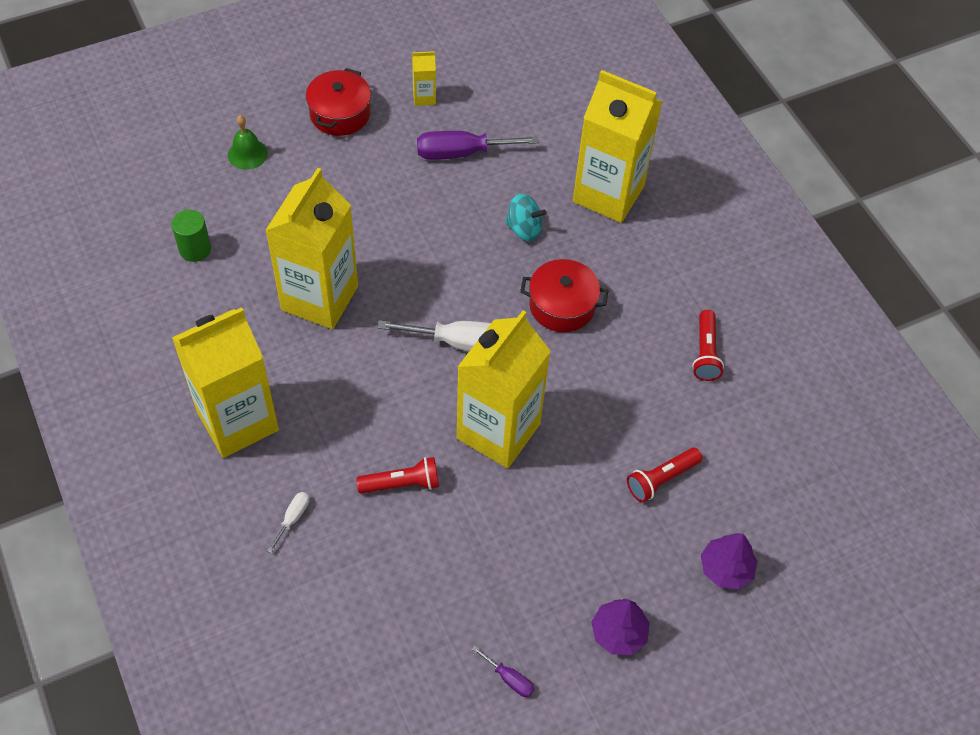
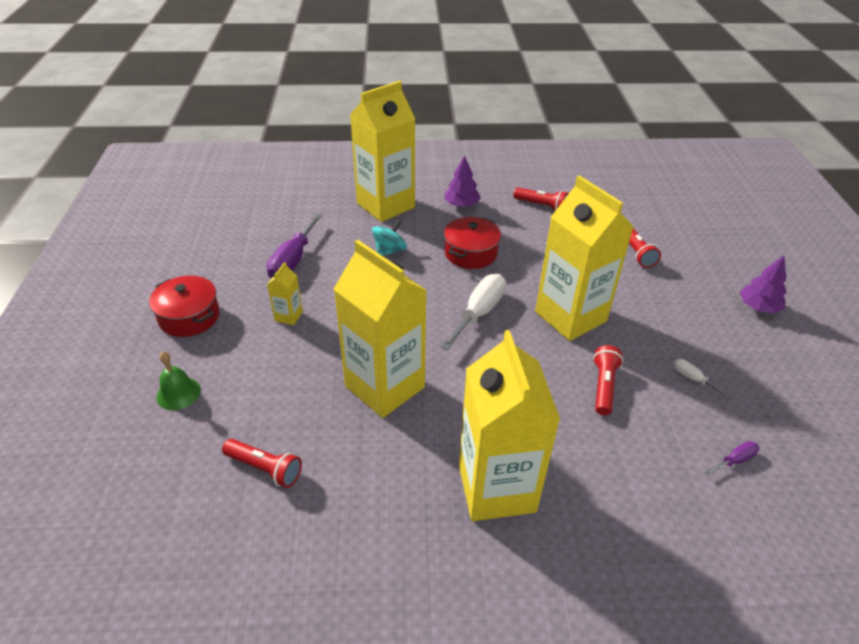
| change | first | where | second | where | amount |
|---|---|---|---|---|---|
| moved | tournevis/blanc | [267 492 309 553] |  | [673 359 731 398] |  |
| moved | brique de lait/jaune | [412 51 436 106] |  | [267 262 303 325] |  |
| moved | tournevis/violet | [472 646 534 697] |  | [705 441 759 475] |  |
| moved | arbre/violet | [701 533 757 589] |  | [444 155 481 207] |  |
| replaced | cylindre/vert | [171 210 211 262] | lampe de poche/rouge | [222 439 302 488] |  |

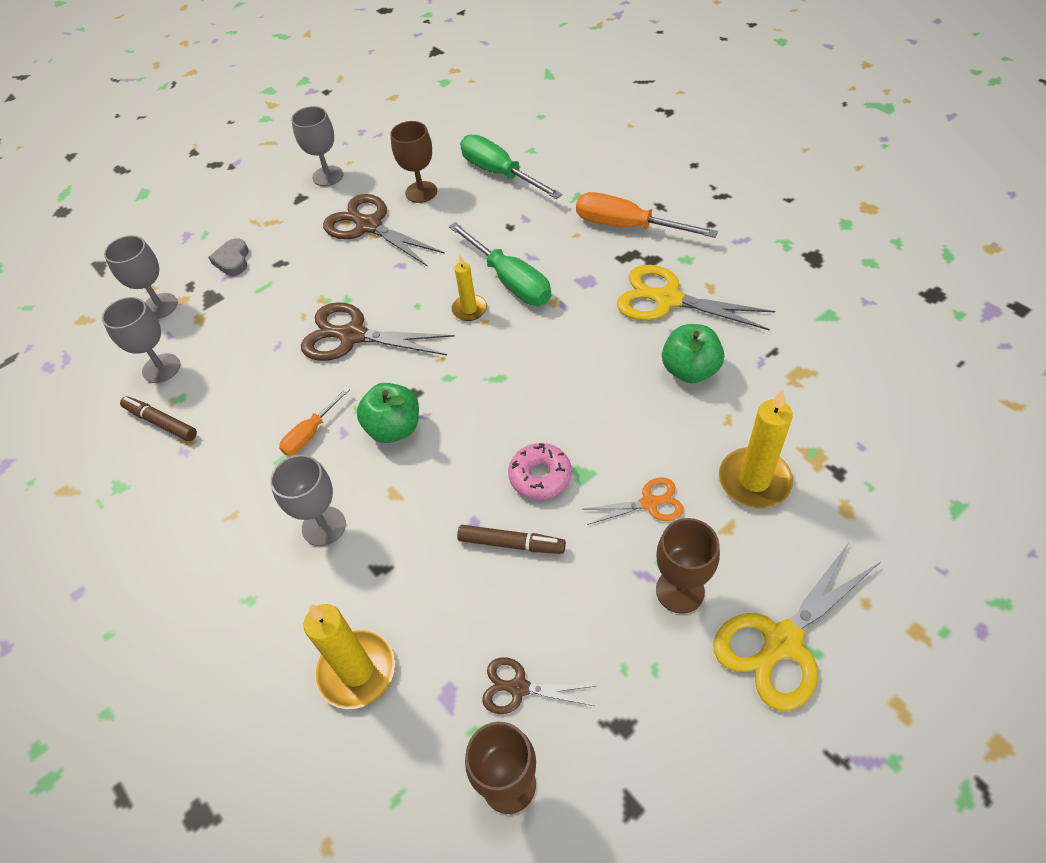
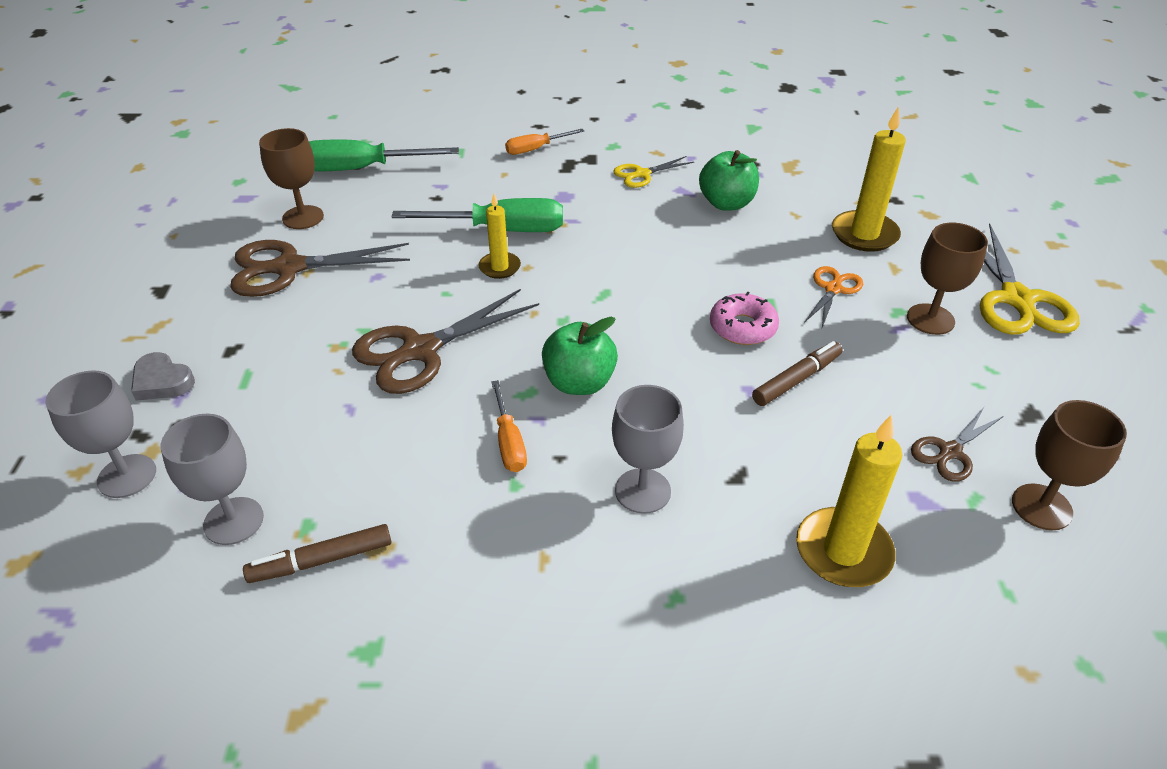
| change | first | where | second | where | amount |
|---|---|---|---|---|---|
| removed | verre à pied/gris | [291 106 343 186] |  |  |  |
| resized | tournevis/orange | [576 192 718 238] |  | [505 129 584 155] | x0.56 |
| resized | ciseaux/jaune | [617 265 775 331] |  | [613 156 694 188] | x0.54 |

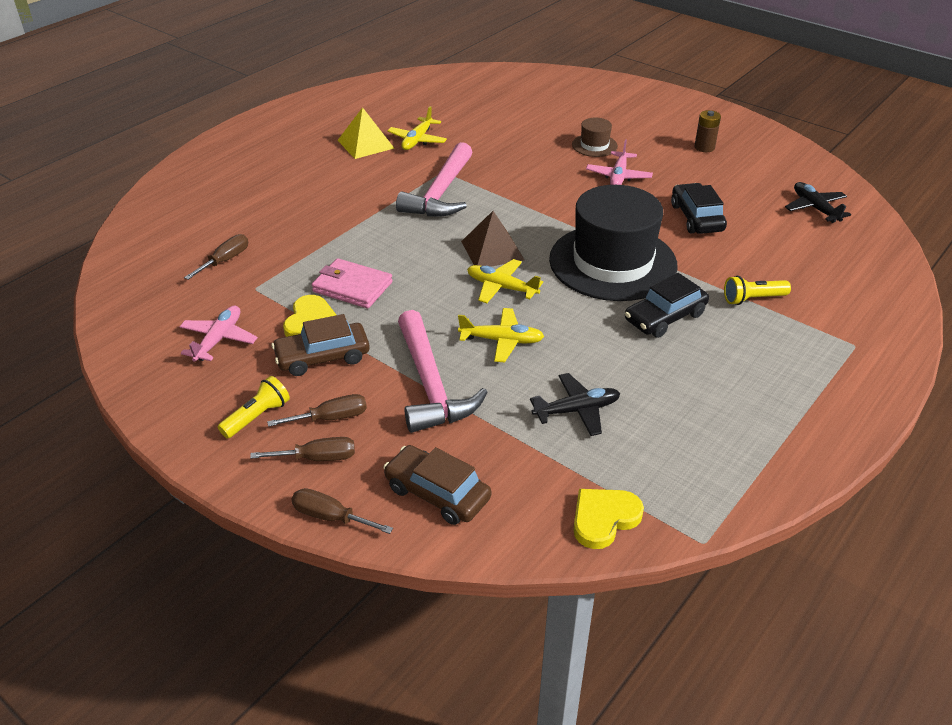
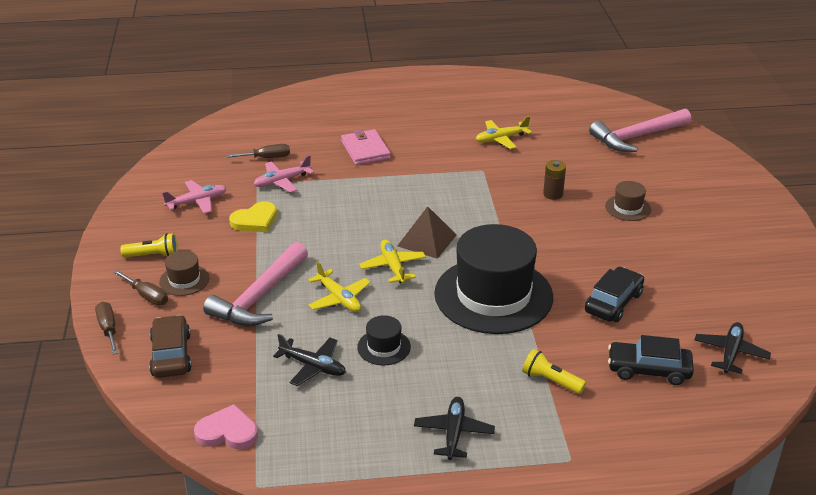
| change | first | where | second | where | amount |
|---|---|---|---|---|---|
| removed | voiture/marron | [271 314 370 376] |  |  |  |
| removed | pyramide/jaune | [337 107 394 159] |  |  |  |
| added |  |  | chapeau/noir | [357 315 411 365] |  |
| added |  |  | avion/noir | [414 397 495 460] |  |
| moved | portefeuille/rose | [312 258 393 308] |  | [341 129 391 165] |  |
| moved | marteau/rose | [396 142 473 217] |  | [589 108 691 152] |  |
| moved | avion/rose | [586 139 653 185] |  | [254 155 314 193] |  |
| moved | voiture/noir | [625 273 709 338] |  | [608 335 694 385] |  |
| moved | pile/marron | [694 110 721 152] |  | [543 160 566 200] |  |
| replaced | tournevis/marron | [267 394 367 427] | chapeau/marron | [159 251 210 296] |  |
| recoloured | cœur/jaune | [573 489 644 549] | cœur/rose | [194 404 258 449] |  |

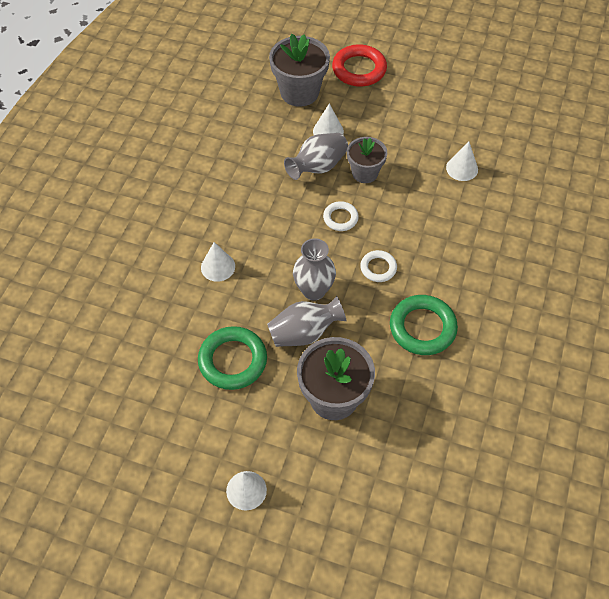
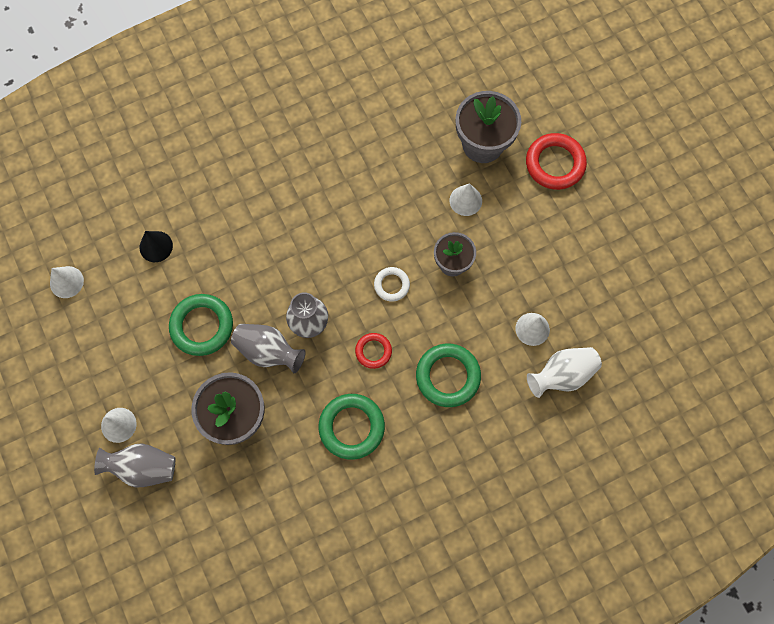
| change | first | where | second | where | amount |
|---|---|---|---|---|---|
| added |  |  | cône/noir | [139 231 173 262] |  |
| added |  |  | anneau/vert | [416 344 481 407] |  |
| added |  |  | vase/blanc | [527 347 602 398] |  |
| moved | cône/blanc | [201 242 235 282] |  | [50 266 84 298] |  |
| moved | vase/gris | [284 133 348 180] |  | [94 443 175 488] |  |
| recoloured | anneau/blanc | [360 250 397 282] | anneau/rouge | [355 333 392 369] |  |

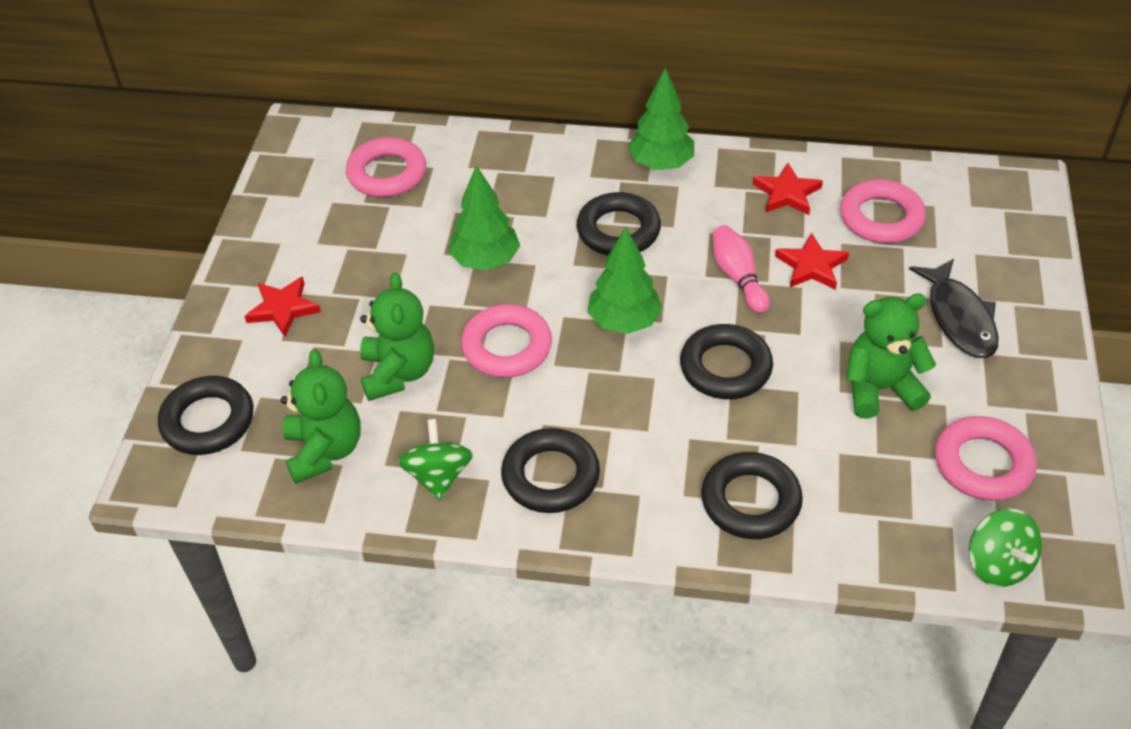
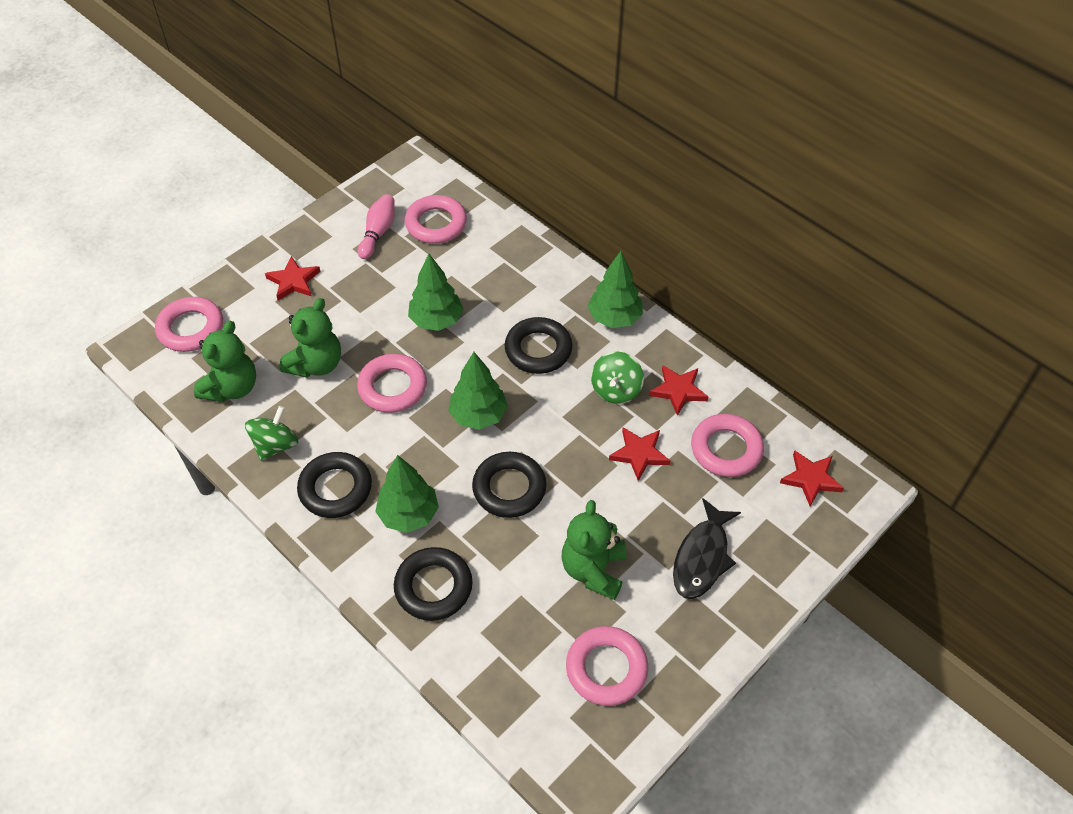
| change | first | where | second | where | amount |
|---|---|---|---|---|---|
| added |  |  | arbre/vert | [375 455 439 533] |  |
| added |  |  | étoile/rouge | [780 451 844 506] |  |
| moved | quille/rose | [713 225 769 313] |  | [358 194 395 259] |  |
| moved | toupie/vert | [969 509 1042 587] |  | [591 351 644 404] |  |
| recoloured | anneau/noir | [158 376 253 455] | anneau/rose | [155 297 223 352] |  |
| turned | ours en peluche/vert | [846 294 936 419] |  | [562 500 626 600] | 105 degrees counterclockwise |

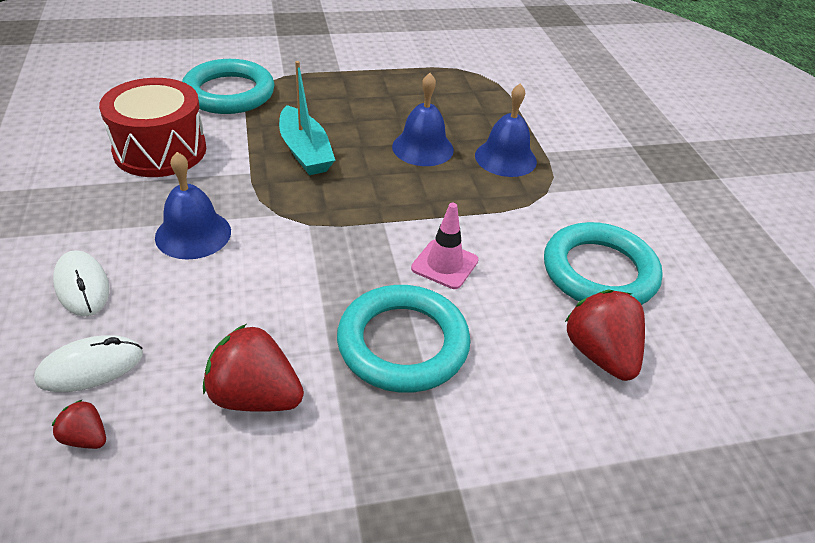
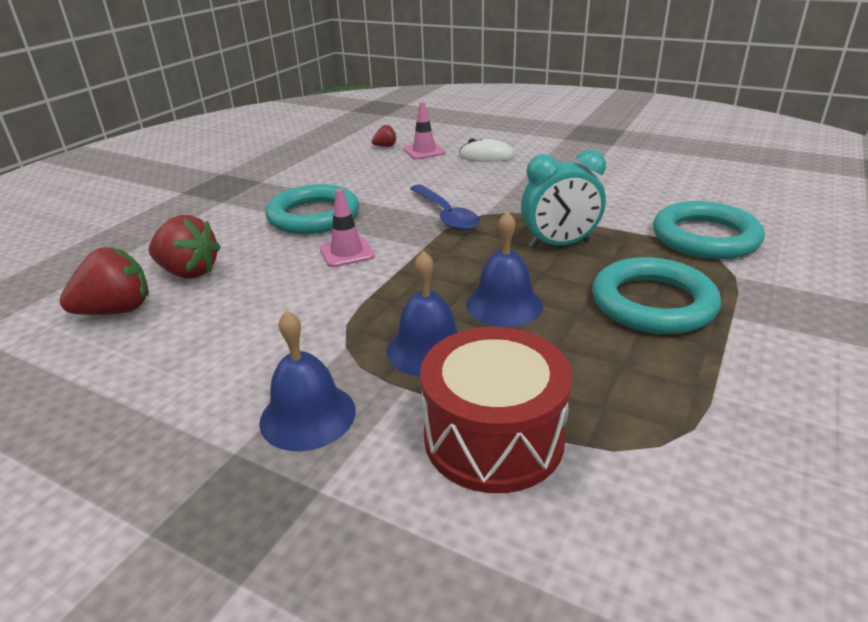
| change | first | where | second | where | amount |
|---|---|---|---|---|---|
| added |  |  | cuillère/bleu | [410 185 479 231] |  |
| moved | tambour/rouge | [99 78 206 177] |  | [420 327 572 493] |  |
| moved | cloche/bleu | [155 152 231 260] |  | [259 310 356 451] |  |
| moved | fraise/rouge | [203 324 304 412] |  | [59 247 149 315] |  |
| moved | anneau/turquoise | [544 222 663 305] |  | [592 257 721 334] |  |
| replaced | souris/blanc | [34 335 143 392] | cône de chantier/rose | [404 102 446 159] |  |
| replaced | bateau/turquoise | [279 61 335 175] | réveil/turquoise | [521 150 606 248] |  |

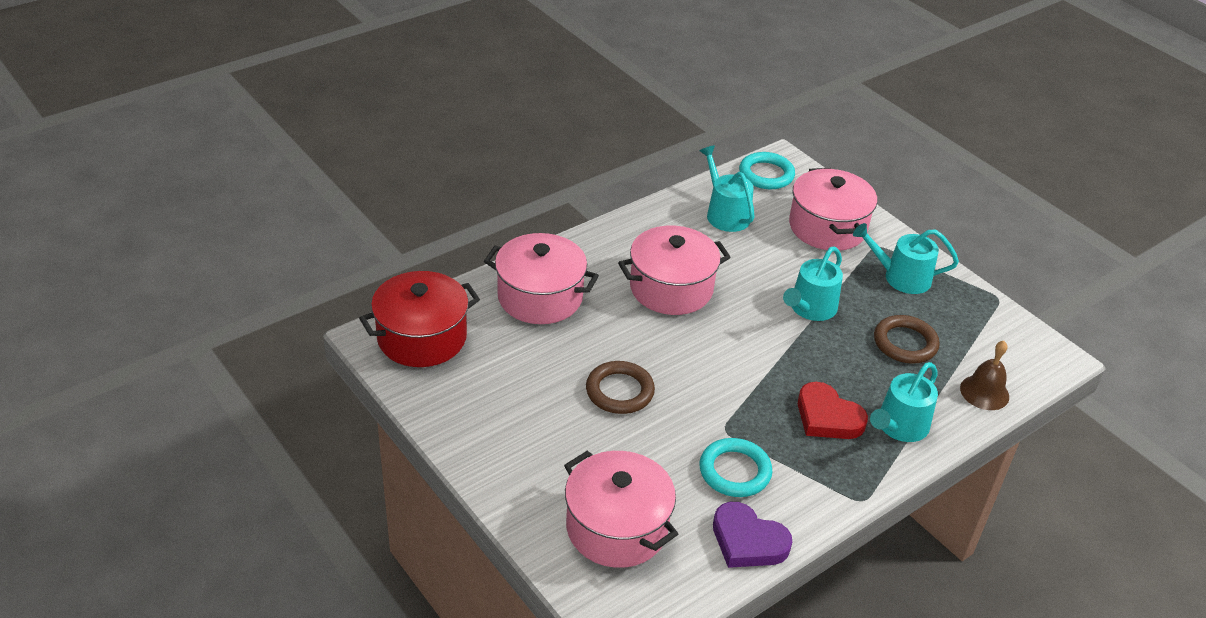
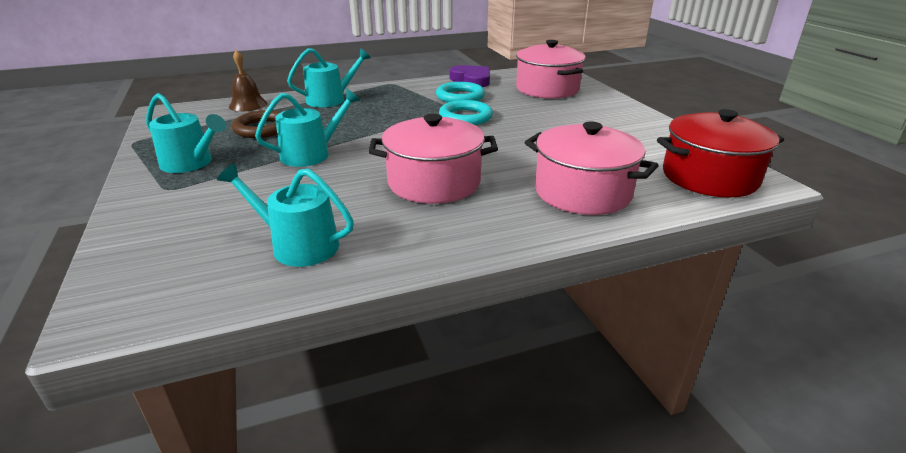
| change | first | where | second | where | amount |
|---|---|---|---|---|---|
| removed | anneau/marron | [586 361 655 414] |  |  |  |
| removed | marmite/rose | [789 168 877 251] |  |  |  |
| removed | cœur/rouge | [798 382 868 439] |  |  |  |
| moved | anneau/turquoise | [739 152 795 189] |  | [439 100 493 125] |  |
| turned | arrosoir/turquoise | [700 146 755 232] |  | [217 163 354 267] | 120 degrees clockwise |

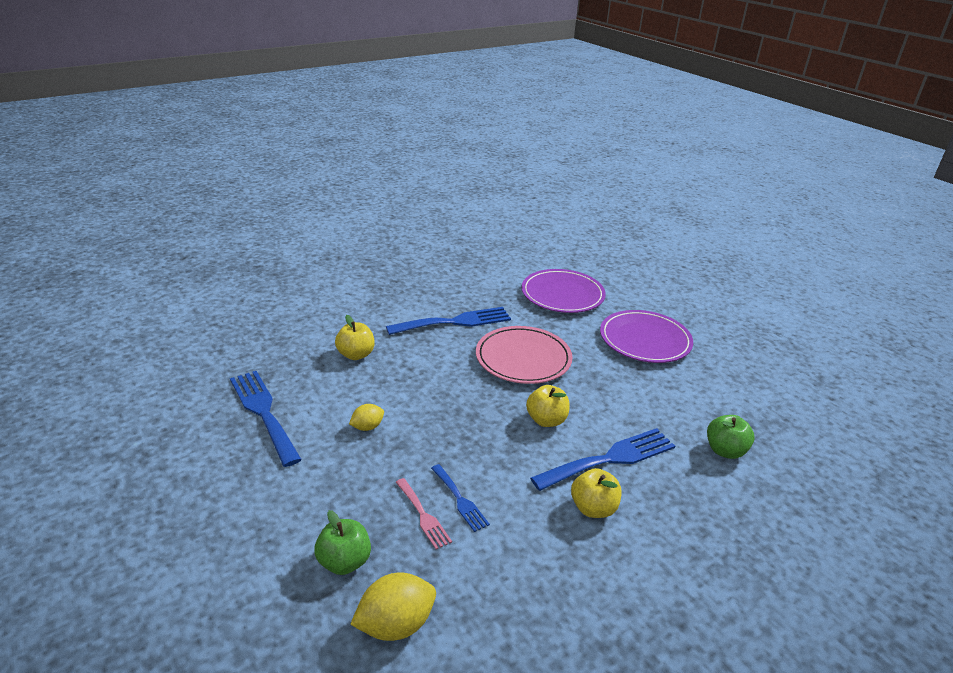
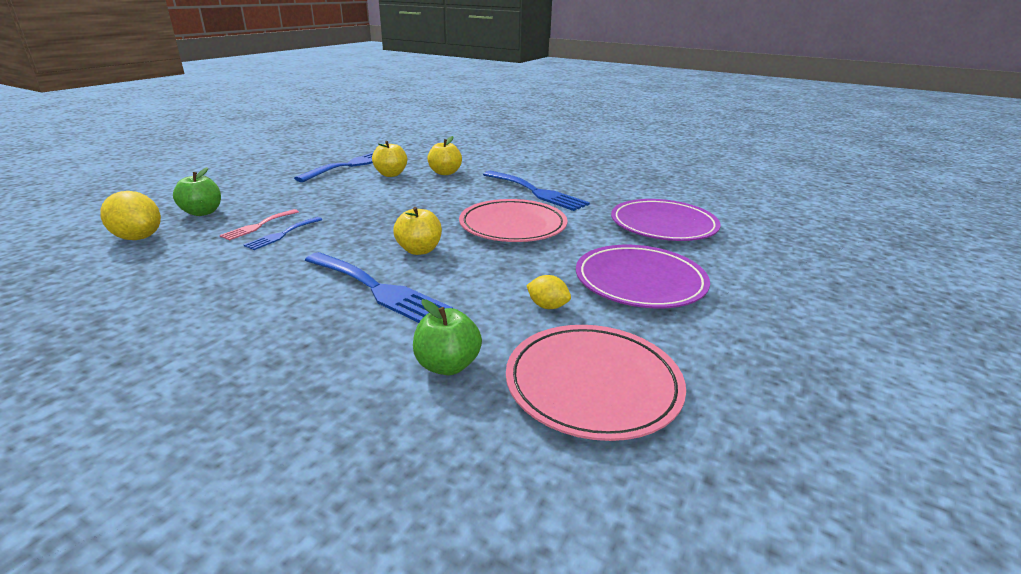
| change | first | where | second | where | amount |
|---|---|---|---|---|---|
| added |  |  | assiette/rose | [506 325 686 441] |  |
| moved | citron/jaune | [349 404 384 431] |  | [526 275 571 309] |  |
| moved | pomme/jaune | [571 468 621 518] |  | [372 141 407 177] |  |

